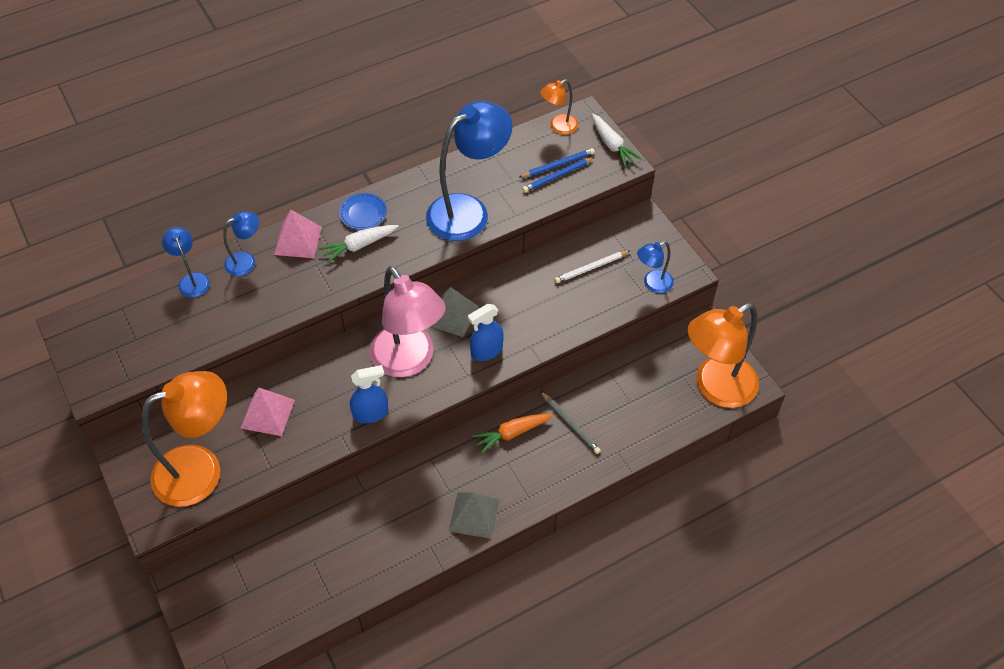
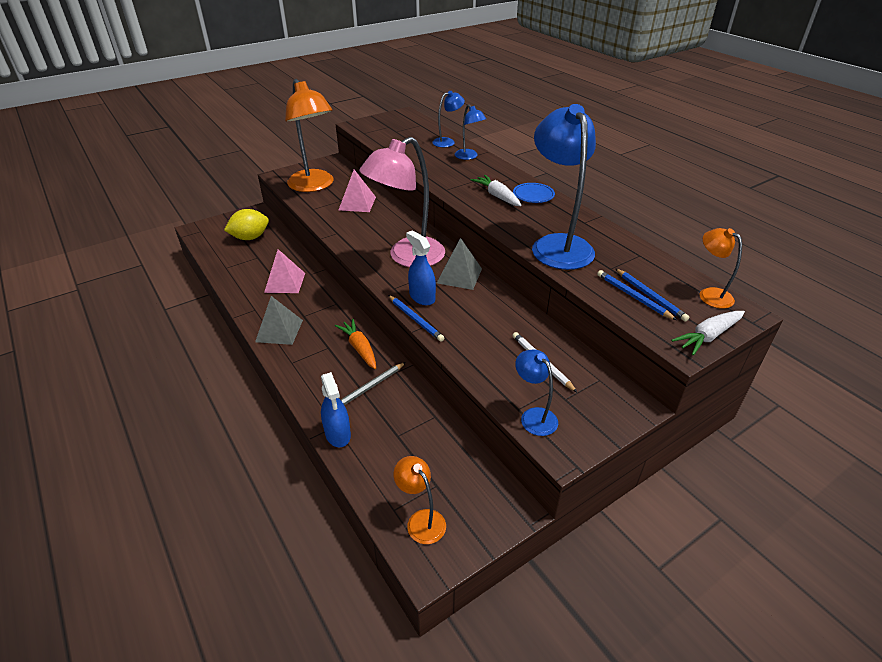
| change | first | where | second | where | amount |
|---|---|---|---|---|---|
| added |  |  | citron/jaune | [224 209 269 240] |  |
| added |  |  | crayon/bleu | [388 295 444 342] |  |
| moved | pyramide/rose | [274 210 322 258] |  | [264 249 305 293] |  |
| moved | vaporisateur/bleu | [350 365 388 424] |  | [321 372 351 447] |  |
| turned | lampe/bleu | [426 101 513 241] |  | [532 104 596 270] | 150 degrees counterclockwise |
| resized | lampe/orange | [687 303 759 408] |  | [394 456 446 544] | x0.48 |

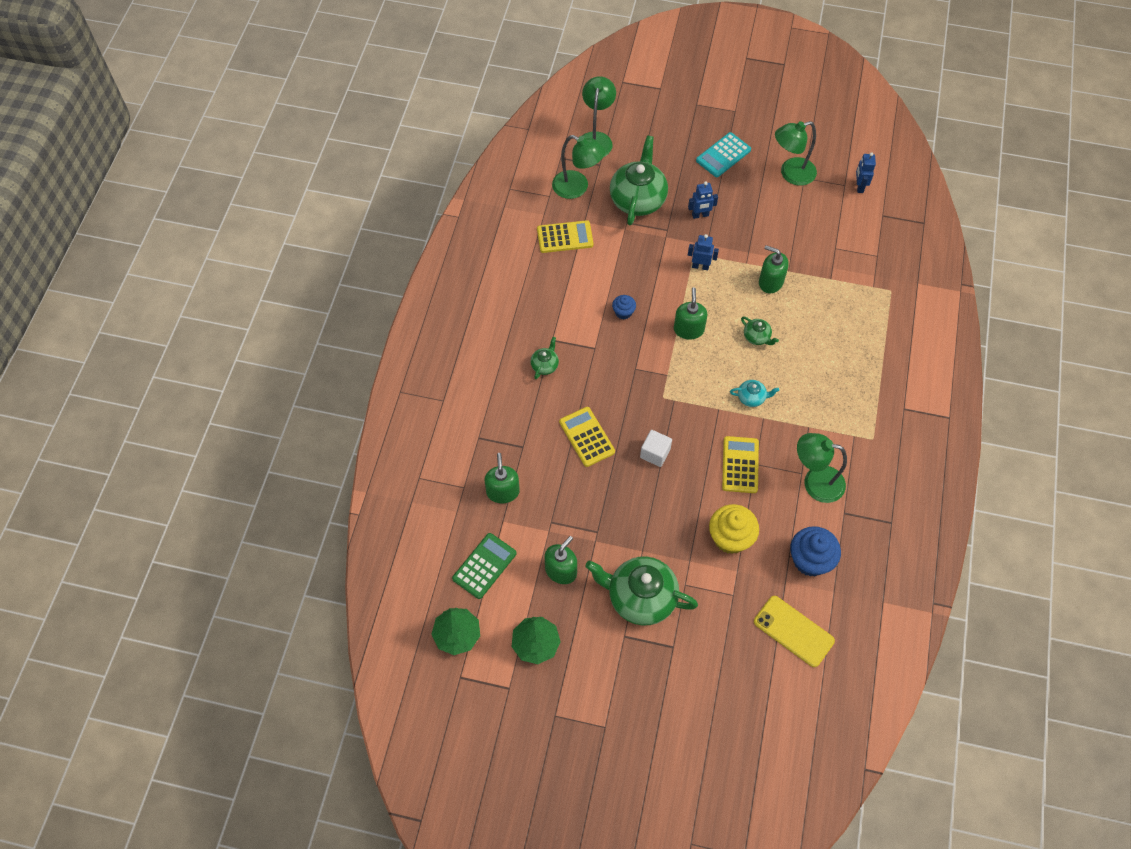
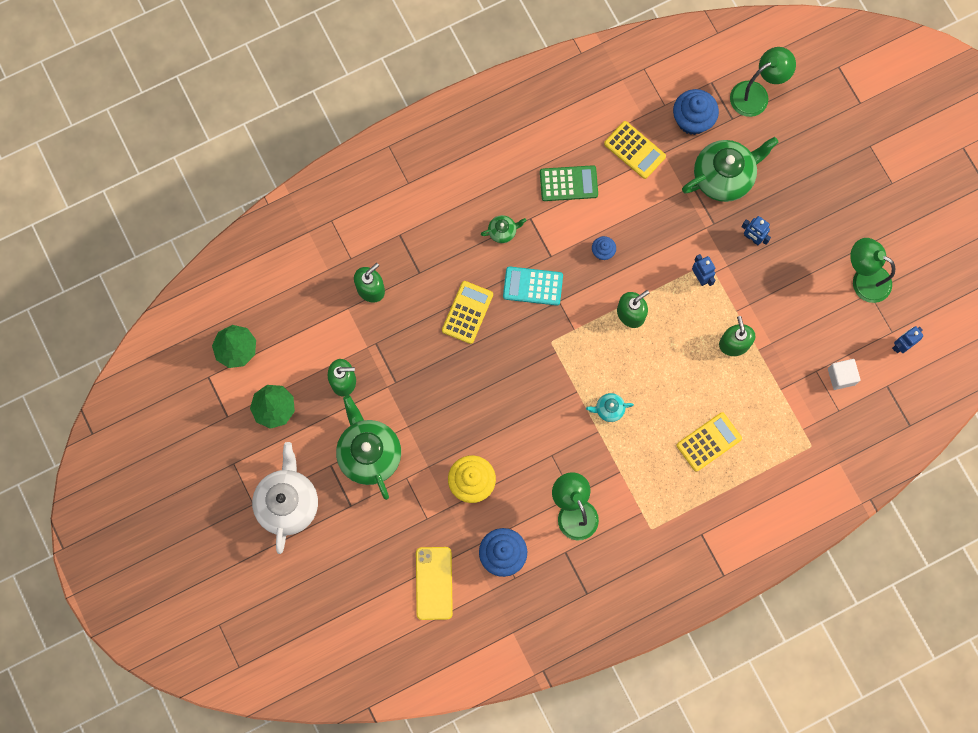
| change | first | where | second | where | amount |
|---|---|---|---|---|---|
| removed | théière/vert | [741 317 779 345] |  |  |  |
| added |  |  | théière/blanc | [252 442 318 554] |  |
| moved | calculatrice/vert | [452 533 517 599] |  | [540 165 598 201] |  |
| moved | cube/blanc | [640 430 672 467] |  | [828 359 861 390] |  |
| moved | calculatrice/turquoise | [696 132 751 177] |  | [503 266 563 305] |  |
| moved | calculatrice/jaune | [722 436 759 493] |  | [677 412 742 472] |  |
| replaced | lampe/vert | [552 135 605 199] | muffin/bleu | [673 89 719 135] |  |
| turned | théière/turquoise | [730 380 779 407] |  | [586 393 634 422] | 120 degrees clockwise |

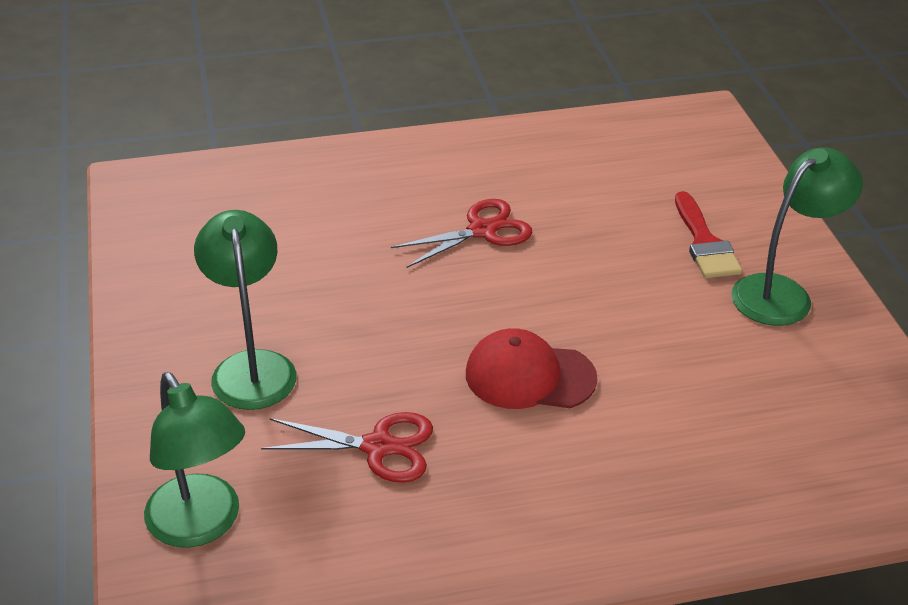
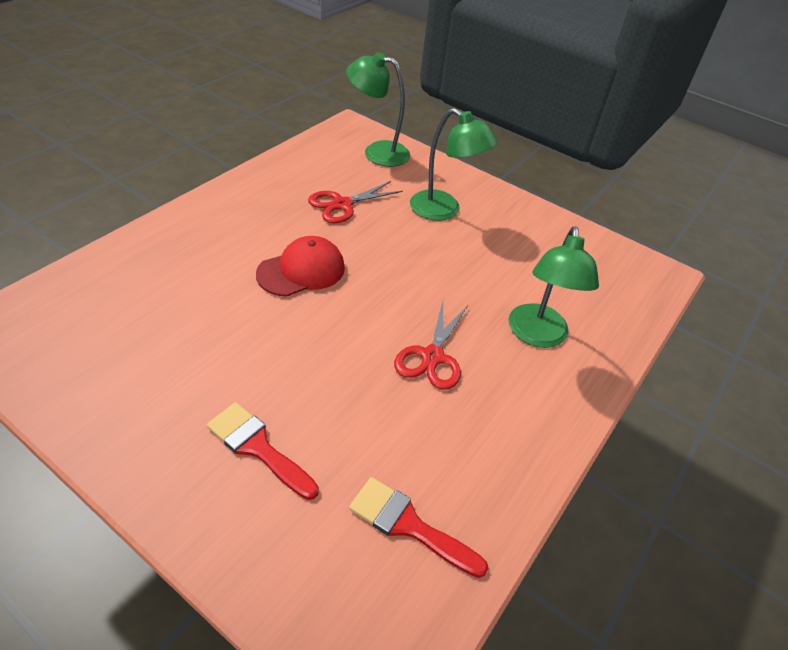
| change | first | where | second | where | amount |
|---|---|---|---|---|---|
| added |  |  | pinceau/rouge | [349 477 489 578] |  |
| moved | lampe/vert | [731 147 863 326] |  | [508 227 599 348] |  |

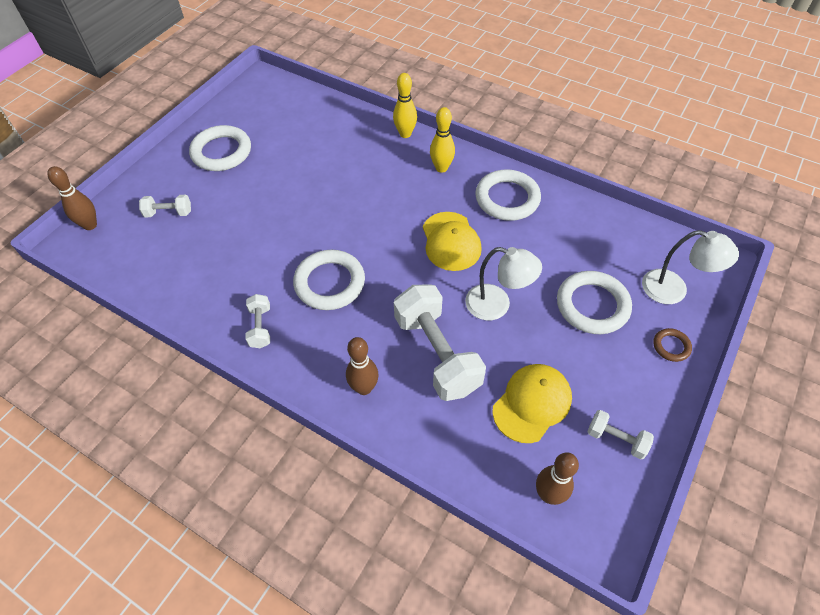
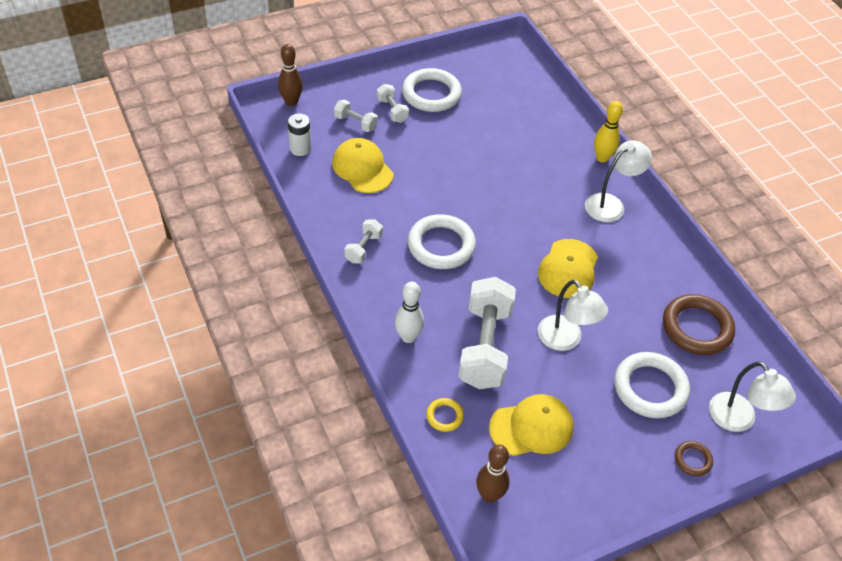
| change | first | where | second | where | amount |
|---|---|---|---|---|---|
| removed | anneau/blanc | [475 169 541 221] |  |  |  |
| added |  |  | pile/blanc | [288 114 311 156] |  |
| added |  |  | casquette/jaune | [332 138 394 193] |  |
| added |  |  | anneau/jaune | [426 398 464 432] |  |
| added |  |  | anneau/marron | [663 294 735 355] |  |
| moved | haltère/blanc | [587 410 654 460] |  | [377 84 409 123] |  |
| replaced | quille/jaune | [430 107 455 173] | lampe/blanc | [585 140 652 222] |  |
| recoloured | quille/marron | [346 337 379 395] | quille/blanc | [395 282 424 343] |  |

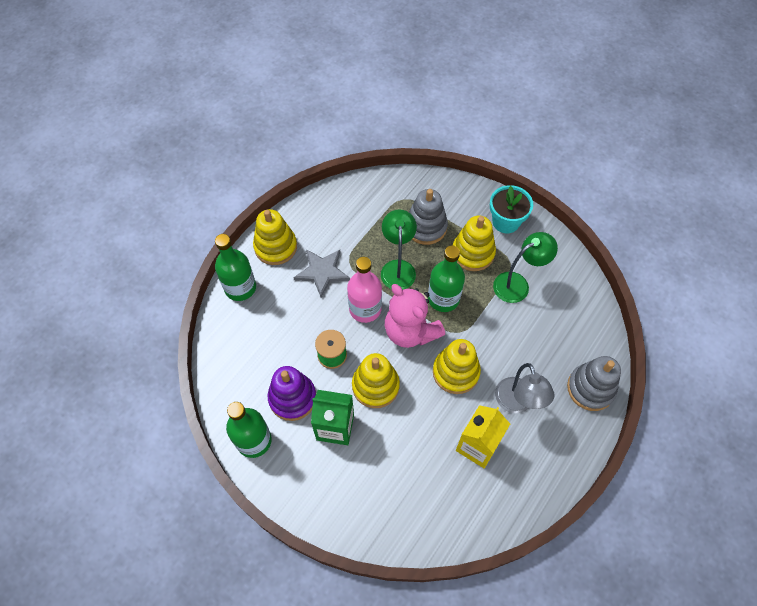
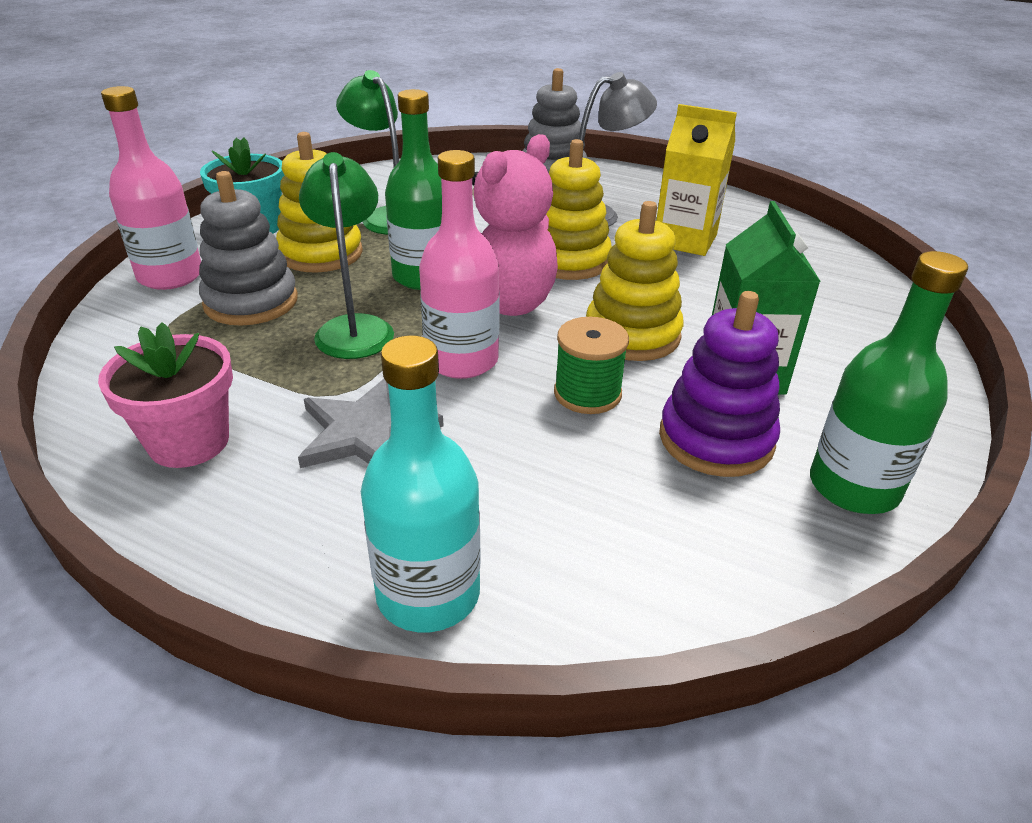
| change | first | where | second | where | amount |
|---|---|---|---|---|---|
| removed | jouet à empiler/jaune | [253 209 297 265] |  |  |  |
| added |  |  | pot de fleurs/rose | [98 322 233 468] |  |
| added |  |  | bouteille/rose | [101 86 201 290] |  |
| recoloured | bouteille/vert | [215 234 256 301] | bouteille/turquoise | [361 335 481 632] |  |
| turned | lampe/vert | [381 209 417 290] |  | [299 152 394 359] | 90 degrees clockwise |

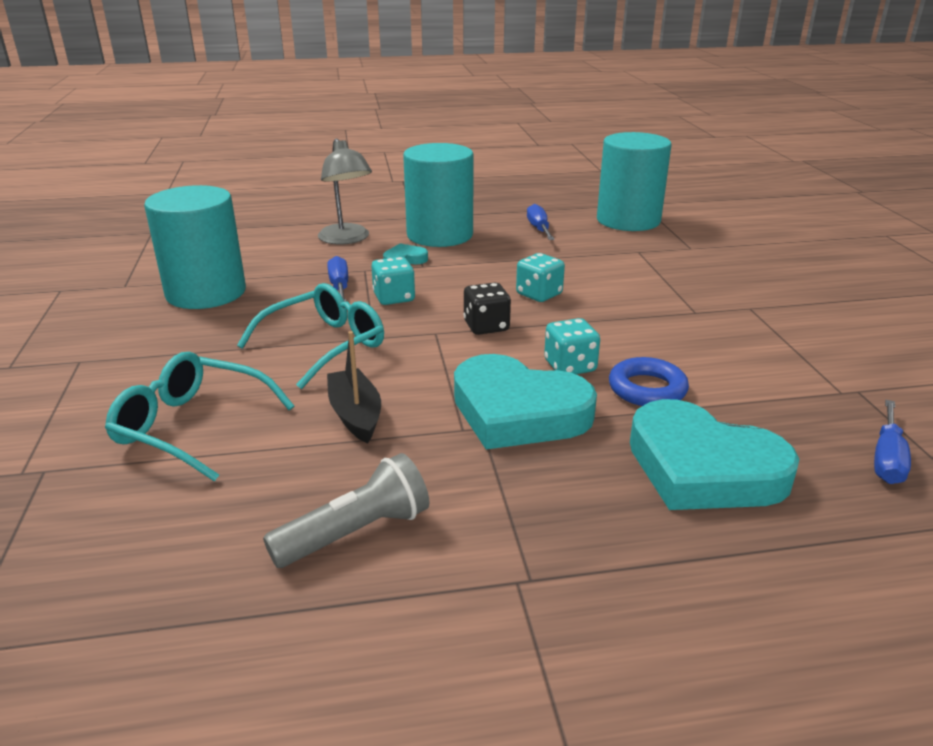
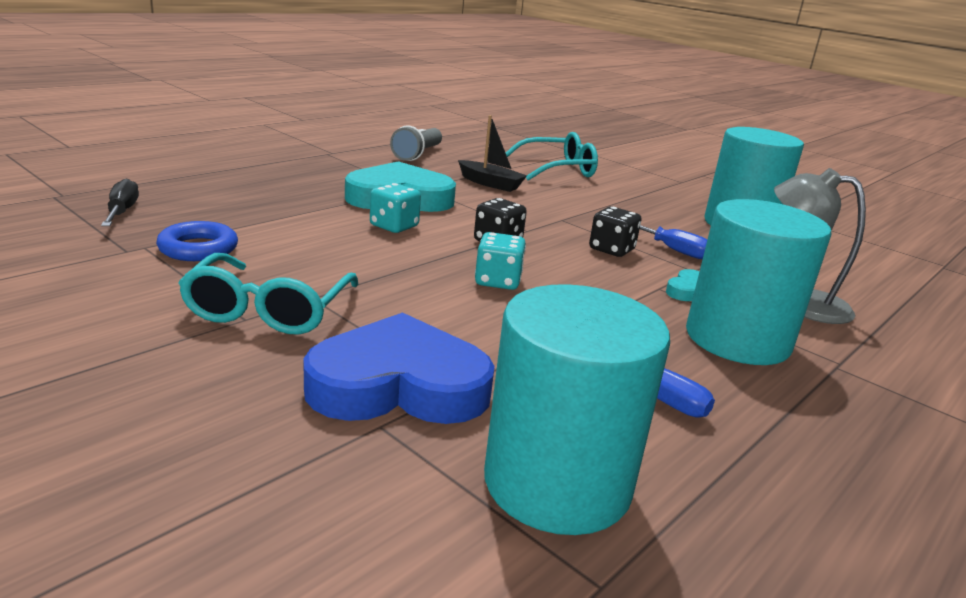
| change | first | where | second | where | amount |
|---|---|---|---|---|---|
| removed | cœur/turquoise | [630 399 799 510] |  |  |  |
| added |  |  | cœur/bleu | [303 312 495 424] |  |
| moved | lunettes/turquoise | [237 283 384 389] |  | [178 253 359 335] |  |
| moved | anneau/bleu | [609 357 689 406] |  | [156 221 238 261] |  |
| recoloured | dé/turquoise | [371 257 415 305] | dé/noir | [589 206 641 257] |  |
| recoloured | tournevis/bleu | [874 400 911 484] | tournevis/noir | [101 178 139 226] |  |

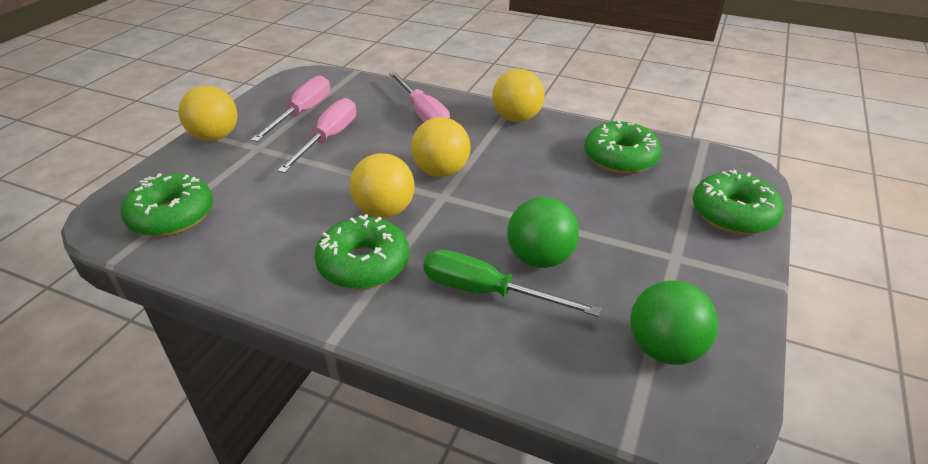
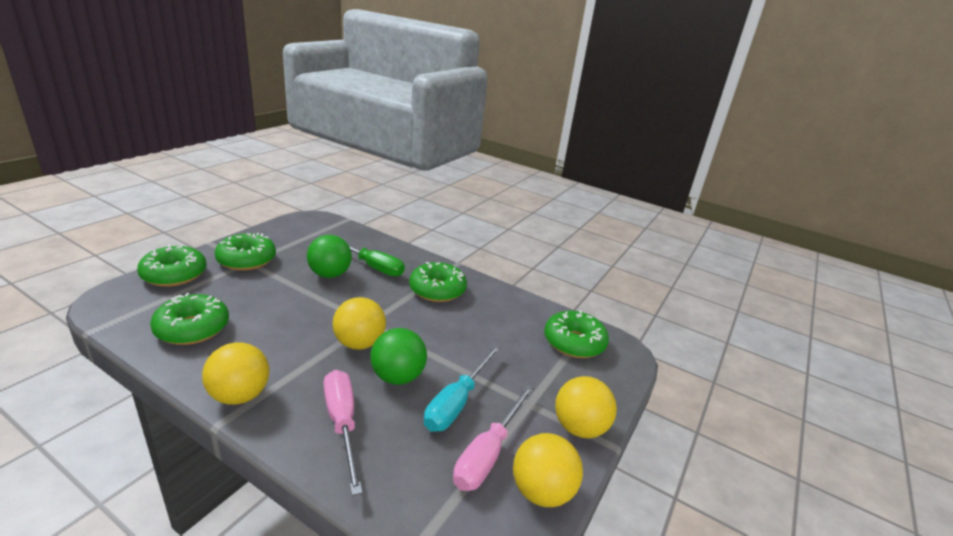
| change | first | where | second | where | amount |
|---|---|---|---|---|---|
| added |  |  | beignet/vert | [215 233 276 271] |  |
| moved | balle/jaune | [349 153 415 218] |  | [513 433 583 507] |  |
| moved | balle/vert | [630 280 718 365] |  | [370 328 427 385] |  |
| recoloured | tournevis/rose | [277 98 356 173] | tournevis/turquoise | [424 345 501 432] |  |

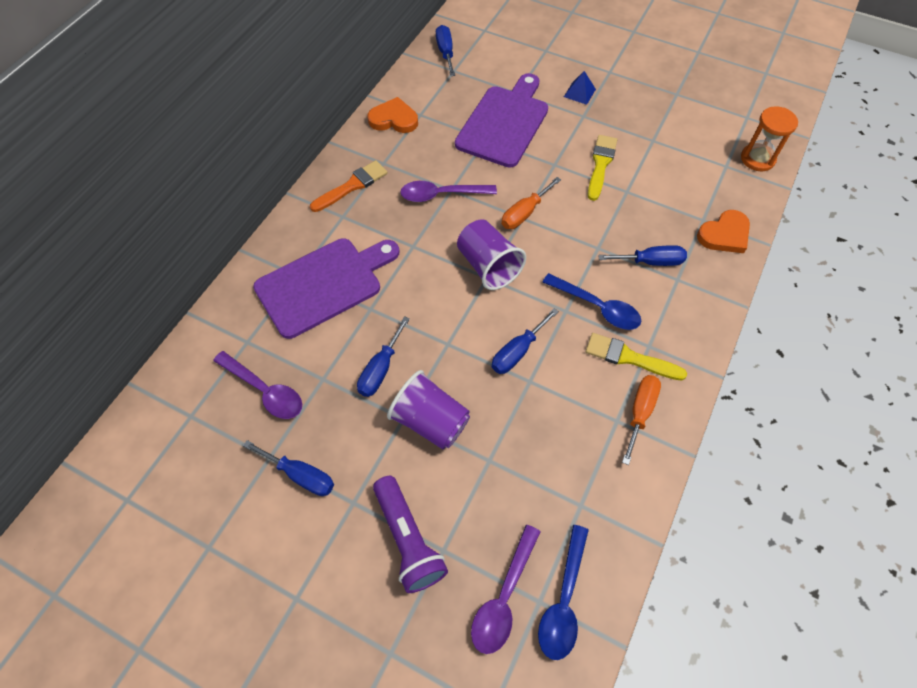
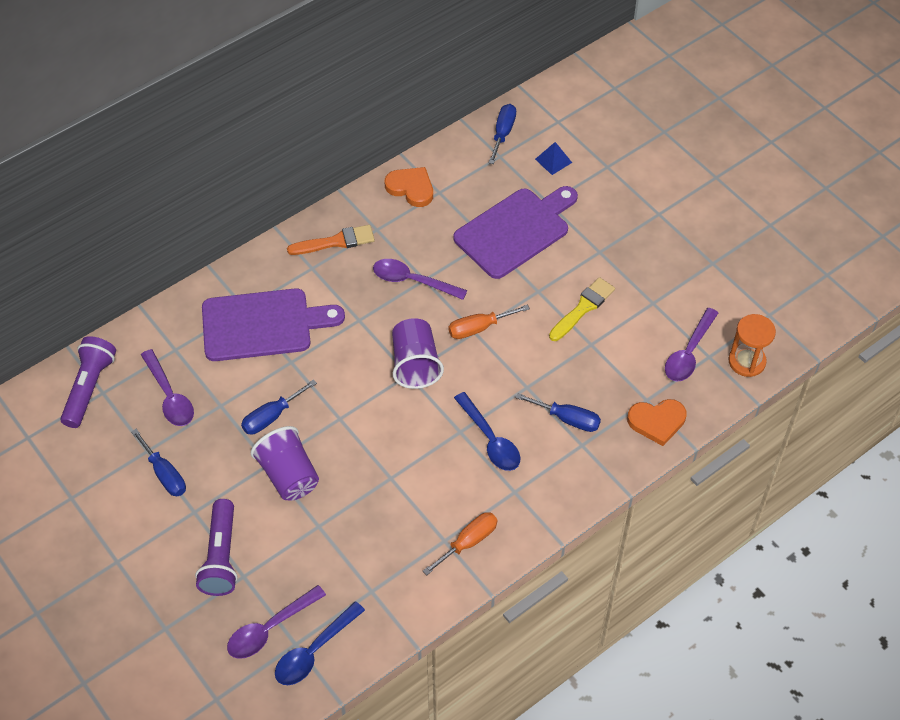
| change | first | where | second | where | amount |
|---|---|---|---|---|---|
| removed | tournevis/bleu | [492 308 559 374] |  |  |  |
| removed | pinceau/jaune | [586 333 687 381] |  |  |  |
| added |  |  | lampe de poche/violet | [60 336 116 428] |  |
| added |  |  | cuillère/violet | [665 308 718 382] |  |
| moved | pyramide/bleu | [564 71 596 105] |  | [535 142 572 175] |  |

